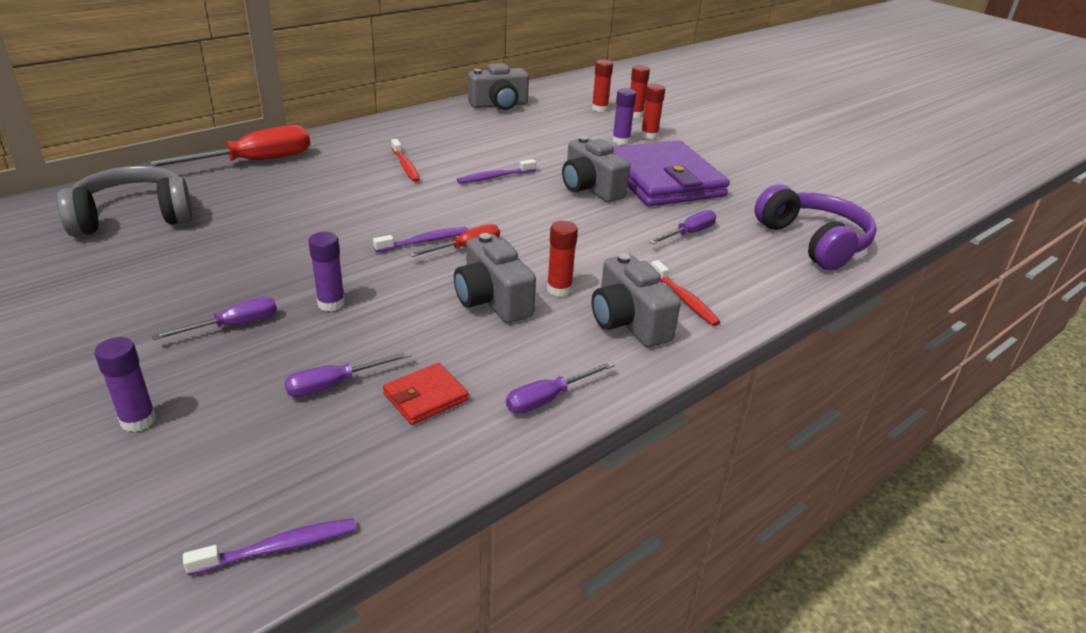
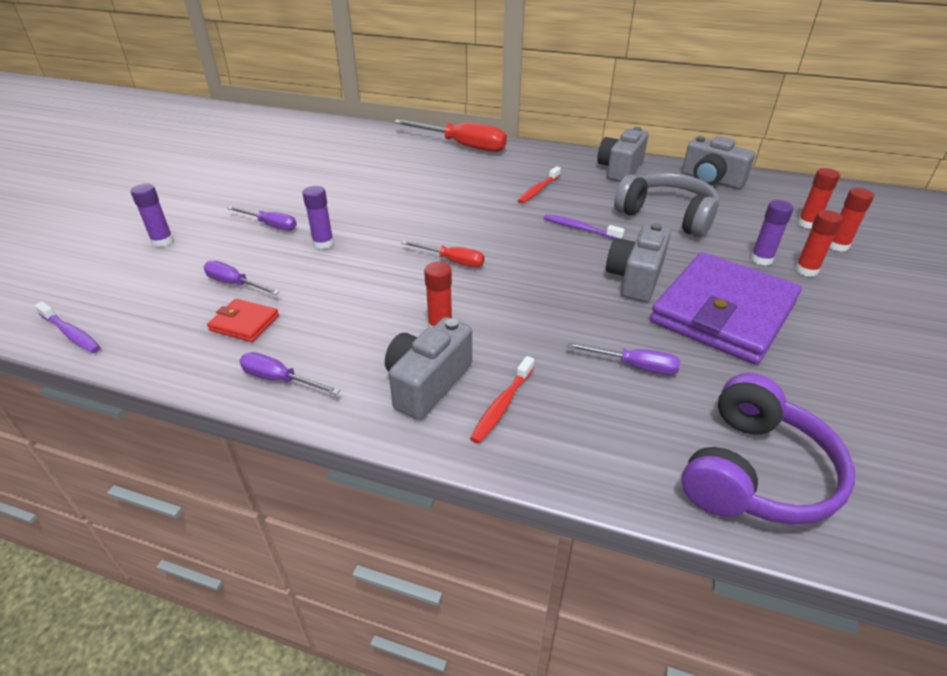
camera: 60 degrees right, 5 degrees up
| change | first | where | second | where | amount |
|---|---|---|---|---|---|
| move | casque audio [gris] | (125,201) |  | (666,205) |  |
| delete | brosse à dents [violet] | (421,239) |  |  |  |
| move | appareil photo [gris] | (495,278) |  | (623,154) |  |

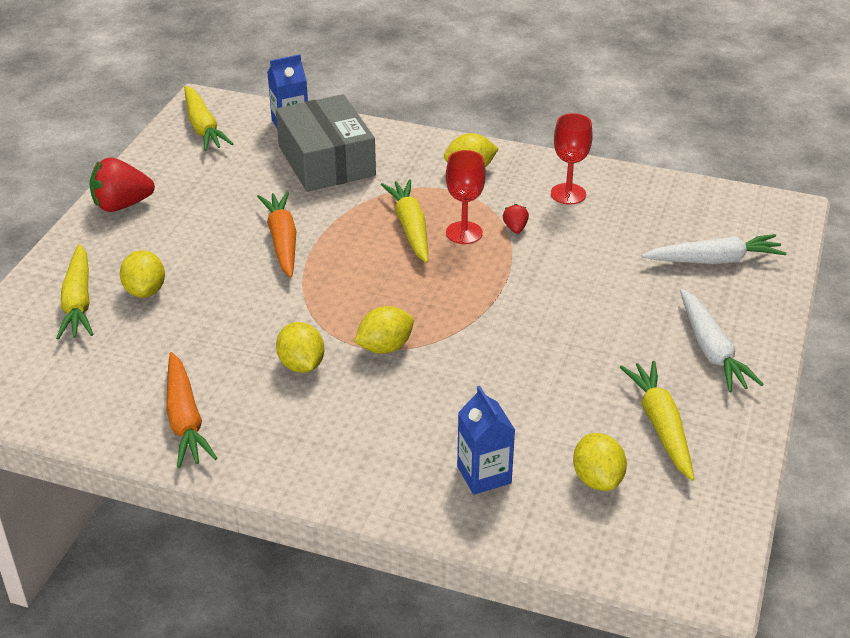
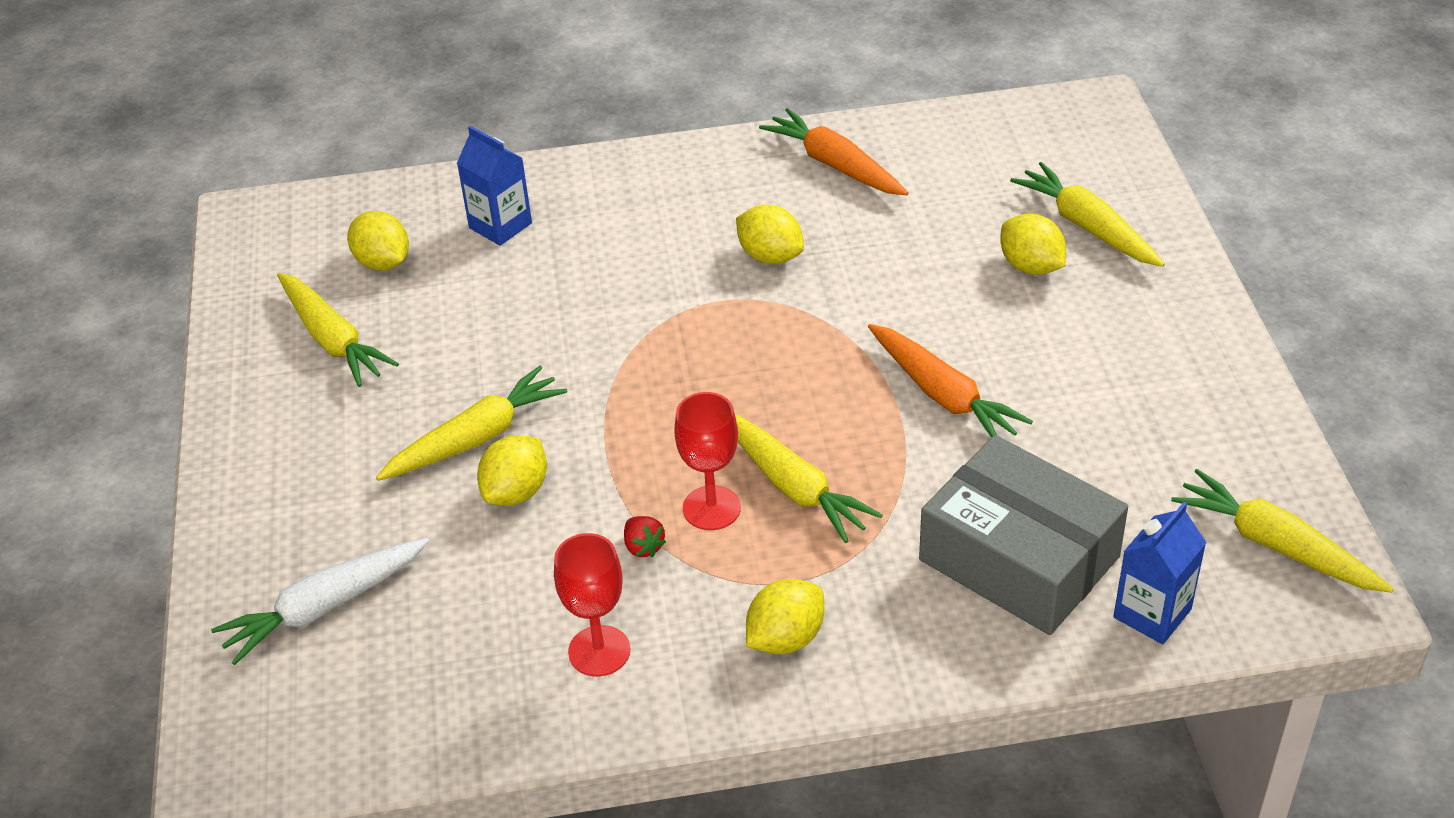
camera: 155 degrees right, 5 degrees up
| change | first | where | second | where | amount |
|---|---|---|---|---|---|
| delete | fraise [rouge] | (122,184) |  |  |  |
| move | citron [jaune] | (384,330) |  | (512,470) |  |
| delete | carotte [blanc] | (722,340) |  |  |  |
| insert |  |  | carotte [jaune] | (471,423) |  |

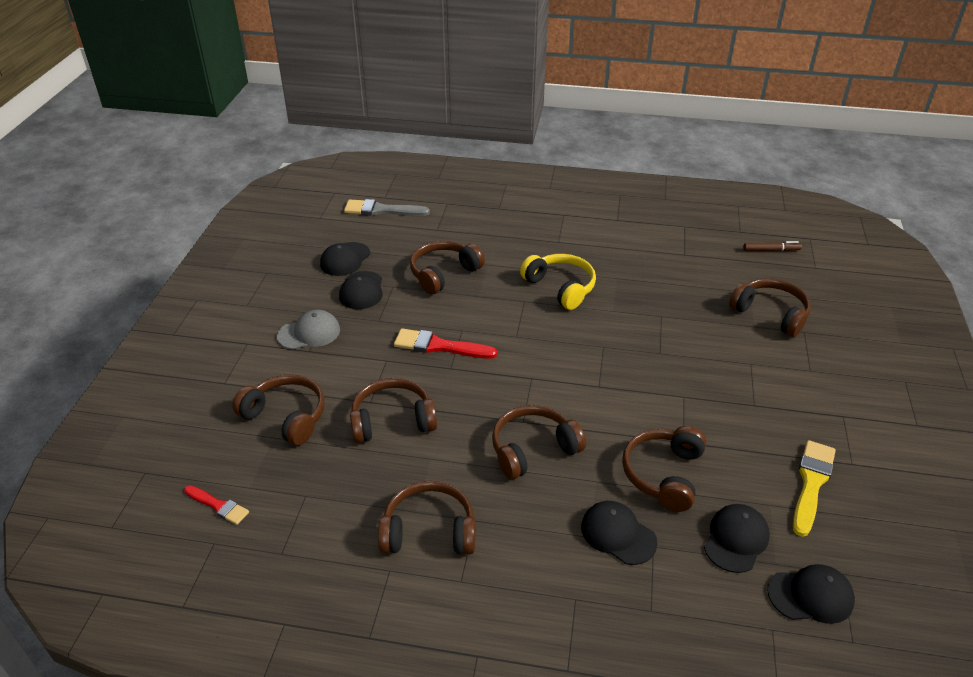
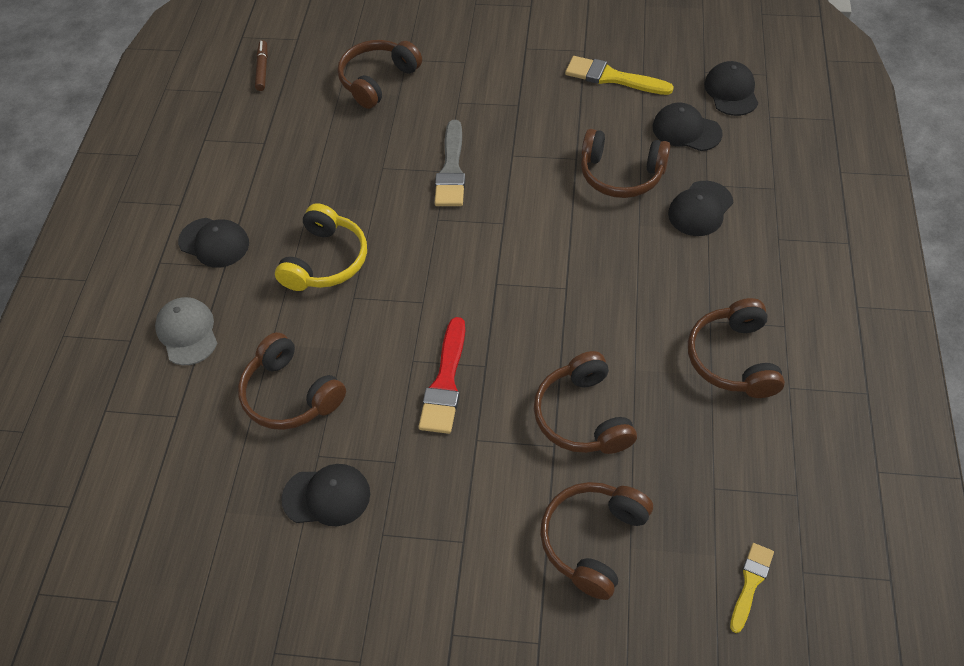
camera: 90 degrees left, 15 degrees up
| change | first | where | second | where | amount |
|---|---|---|---|---|---|
| recolor | pinceau [rouge] | (216,505) | pinceau [jaune] | (752,588) |  |
| move | casquette [gris] | (308,330) |  | (186,331) |  |
| move | casquette [noir] | (345,259) |  | (213,243) |  |
| move | pinceau [gris] | (387,207) |  | (450,163) |  |
| delete | casque audio [marron] | (539,442) |  |  |  |
| rotate | casque audio [jaune] | (558,282) |  | (321,247) | 150 degrees clockwise |

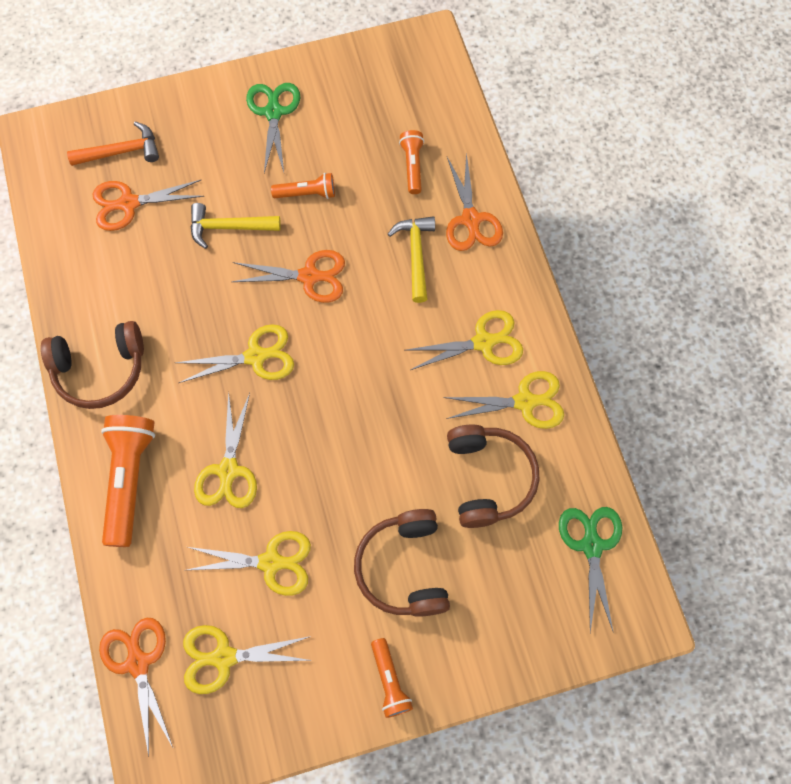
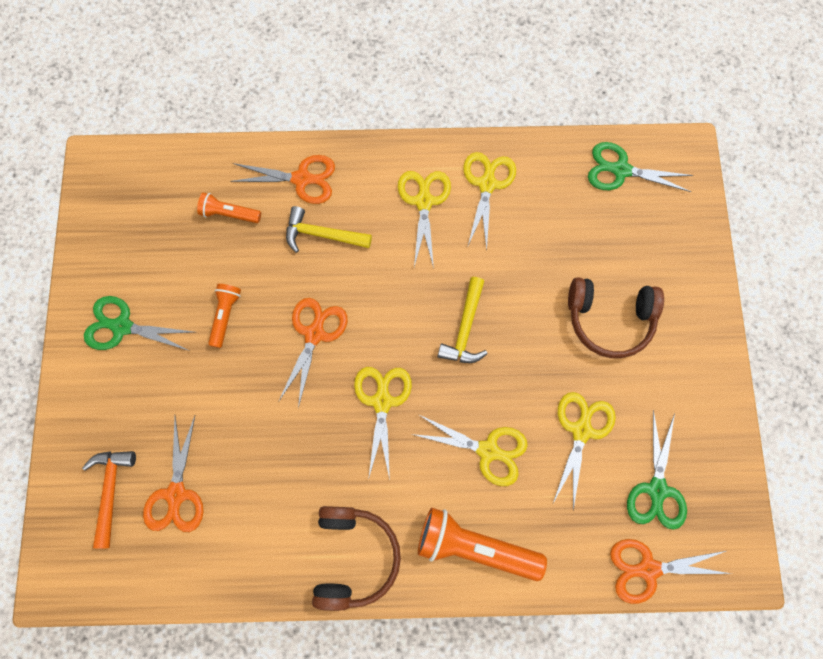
camera: 75 degrees left, 5 degrees up
| change | first | where | second | where | amount |
|---|---|---|---|---|---|
| recolor | ciseaux [jaune] | (248,659) | ciseaux [vert] | (657,470) |  |
| move | marteau [jaune] | (235,226) |  | (462,320) |  |
| delete | lampe de poche [orange] | (392,678) |  |  |  |
| delete | casque audio [marron] | (493,476) |  |  |  |

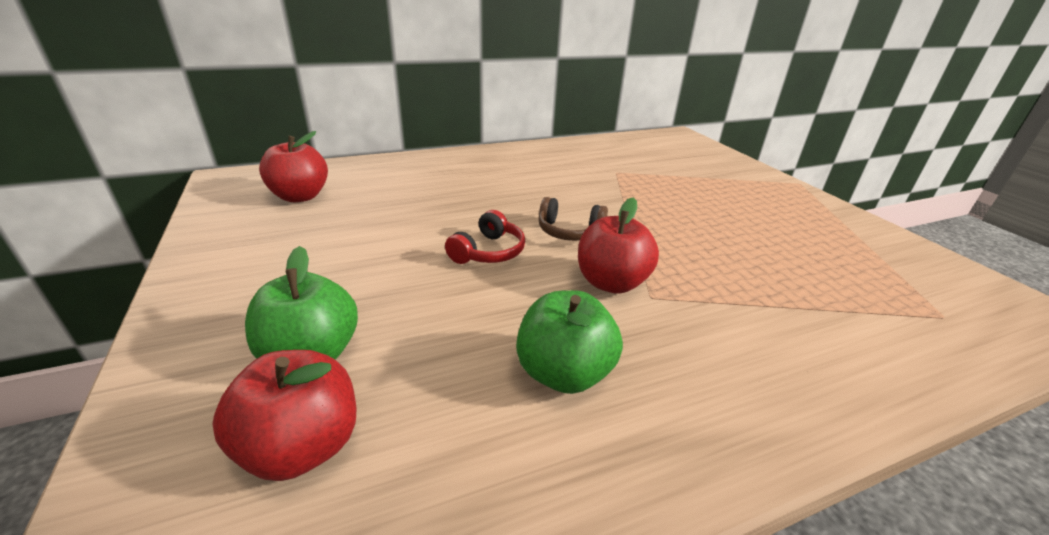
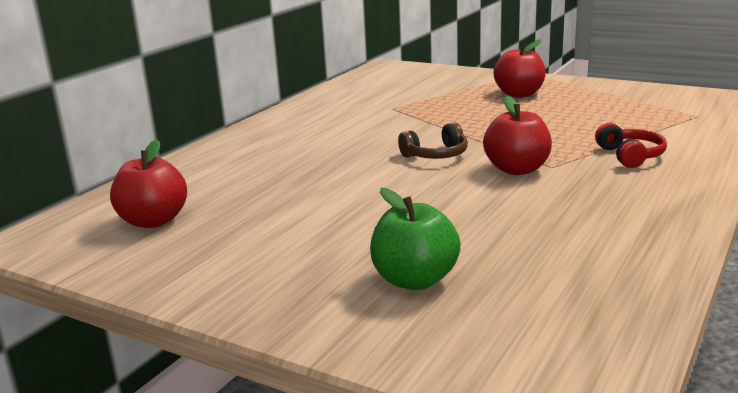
camera: 35 degrees left, 10 degrees down
| change | first | where | second | where | amount |
|---|---|---|---|---|---|
| move | pomme [rouge] | (284,415) |  | (519,68) |  |
| move | casque audio [rouge] | (485,237) |  | (631,145) |  |
| delete | pomme [vert] | (569,342) |  |  |  |

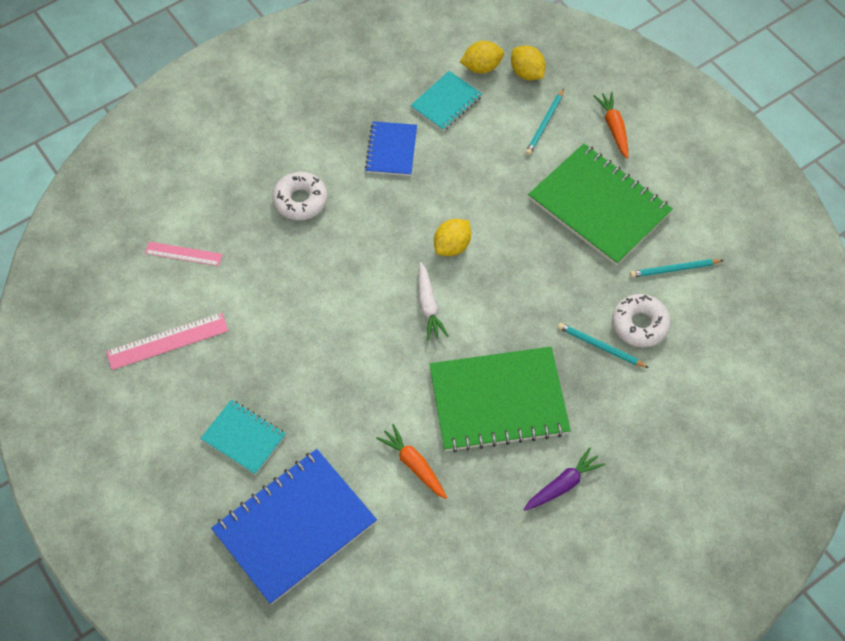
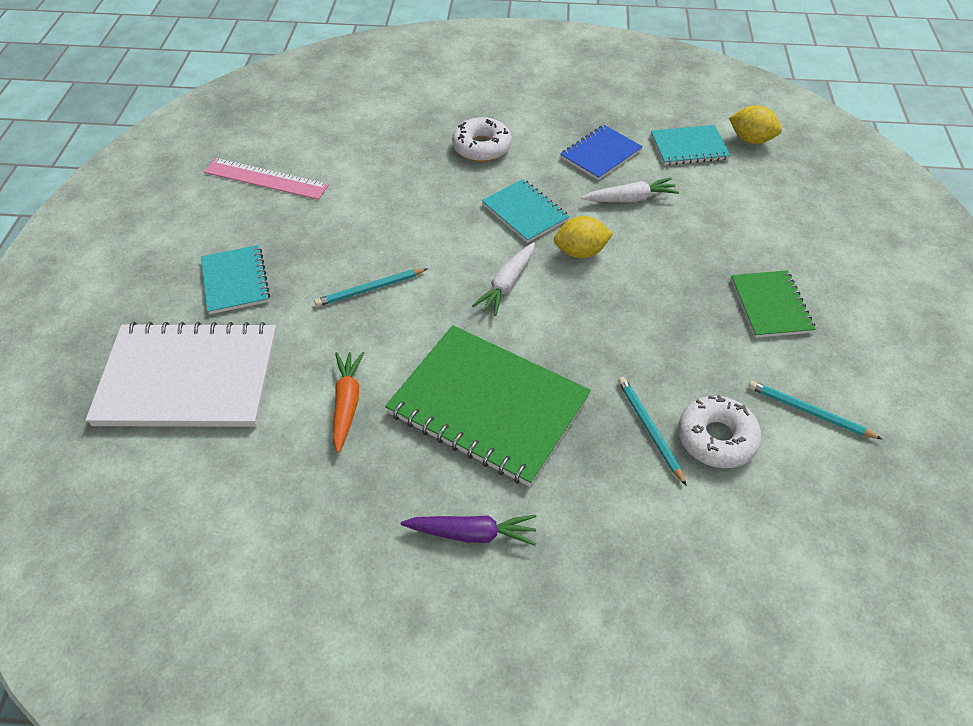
camera: 40 degrees right, 10 degrees down
| change | first | where | second | where | amount |
|---|---|---|---|---|---|
| delete | règle [rose] | (184,254) |  |  |  |
| recolor | carnet [bleu] | (294,527) | carnet [blanc] | (181,374) |  |
| delete | citron [jaune] | (528,62) |  |  |  |
| move | crayon [turquoise] | (545,122) |  | (371,287) |  |
| resize | carnet [vert] | (600,204) |  | (773,304) | x0.54 |
| delete | carotte [orange] | (611,125) |  |  |  |
| insert |  |  | carnet [turquoise] | (526,211) |  |
| insert |  |  | carotte [blanc] | (630,190) |  |

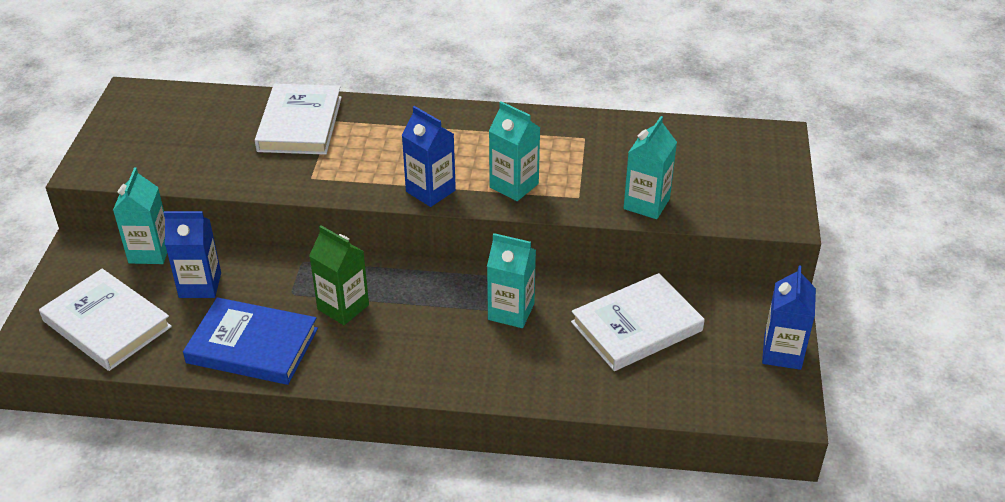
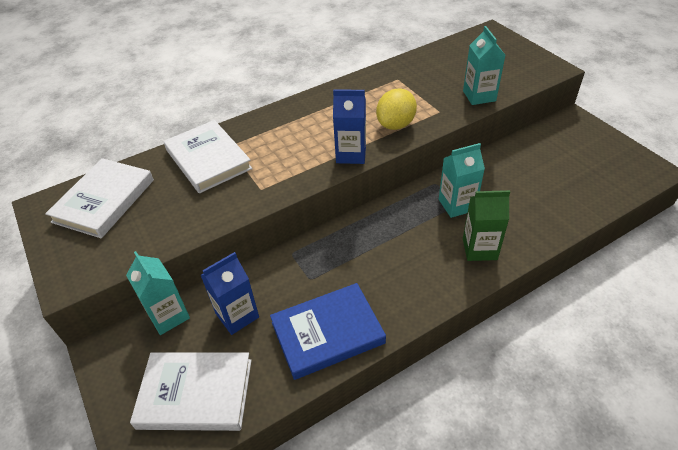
camera: 35 degrees left, 5 degrees up
| change | first | where | second | where | amount |
|---|---|---|---|---|---|
| move | brique de lait [vert] | (339,275) |  | (486,225) |  |
| replace | brique de lait [turquoise] | (514,151) | citron [jaune] | (396,109) |  |
| move | livre [blanc] | (638,322) |  | (99,198) |  |
| delete | brique de lait [bleu] | (789,318) |  |  |  |

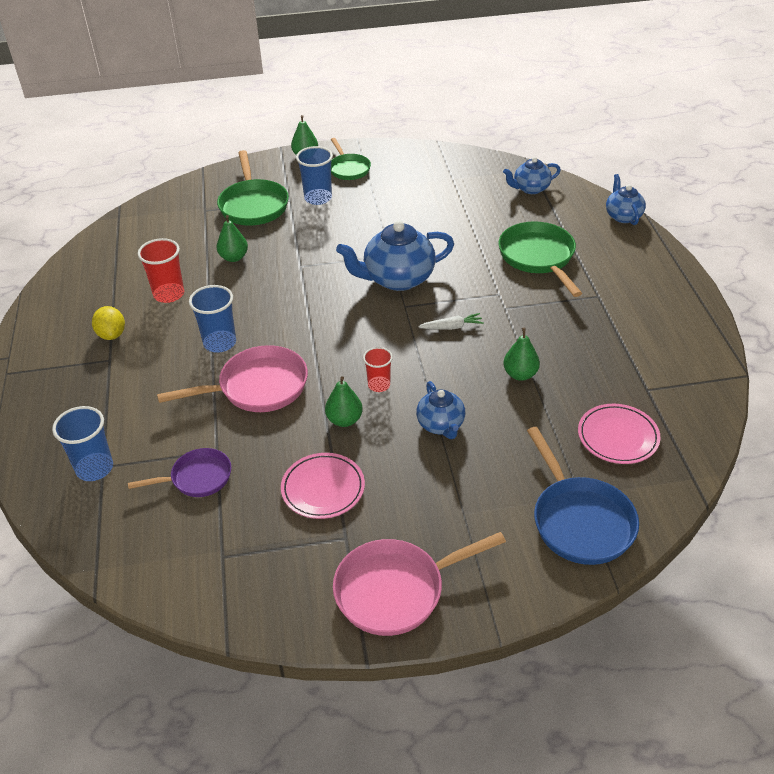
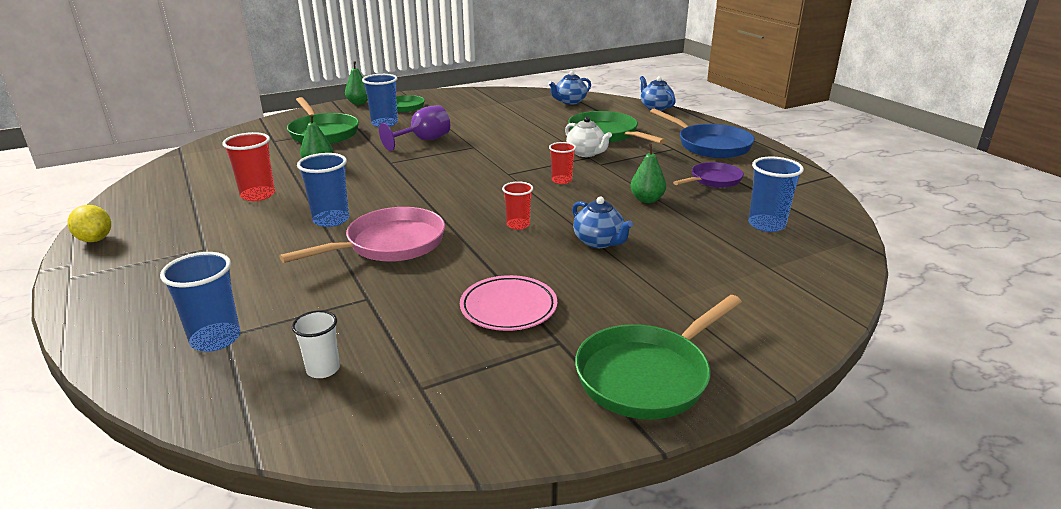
camera: 20 degrees left, 15 degrees down
| change | first | where | second | where | amount |
|---|---|---|---|---|---|
| move | citron [jaune] | (108,323) |  | (89,223) |  |
| move | poêle [violet] | (179,472) |  | (708,175) |  |
| delete | poire [vert] | (344,401) |  |  |  |
| recolor | poêle [rose] | (419,584) | poêle [vert] | (658,357) |  |
| delete | théière [bleu] | (395,255) |  |  |  |
| replace | carotte [blanc] | (451,321) | gobelet [rouge] | (562,163) |  |
| move | poêle [bleu] | (583,496) |  | (702,133) |  |
| replace | assiette [rose] | (619,434) | gobelet [bleu] | (776,194) |  |
| insert |  |  | gobelet [blanc] | (316,344) |  |
| insert |  |  | verre à pied [violet] | (414,128) |  |
| insert |  |  | théière [blanc] | (588,137) |  |

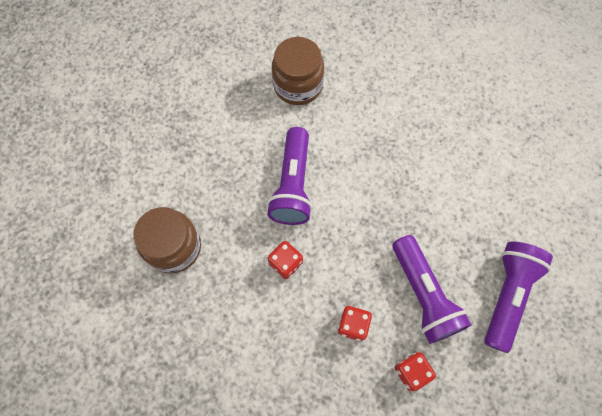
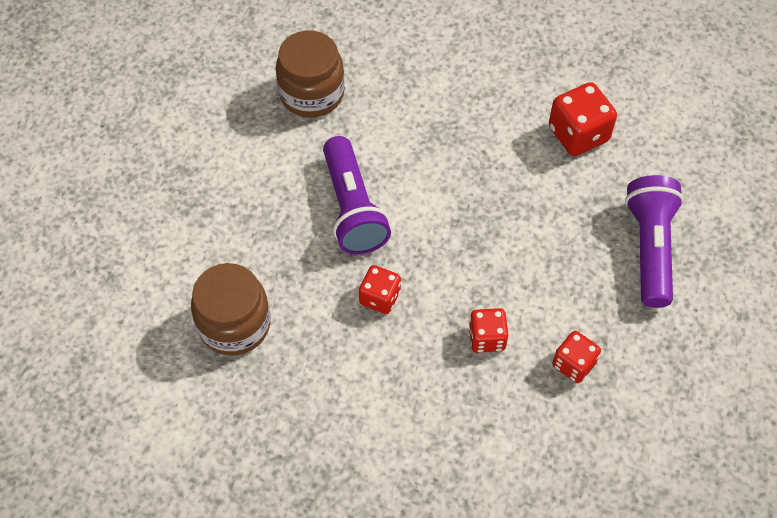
camera: 20 degrees left, 10 degrees down
| change | first | where | second | where | amount |
|---|---|---|---|---|---|
| delete | lampe de poche [violet] | (432,289) |  |  |  |
| insert |  |  | dé [rouge] | (583,119) |  |

